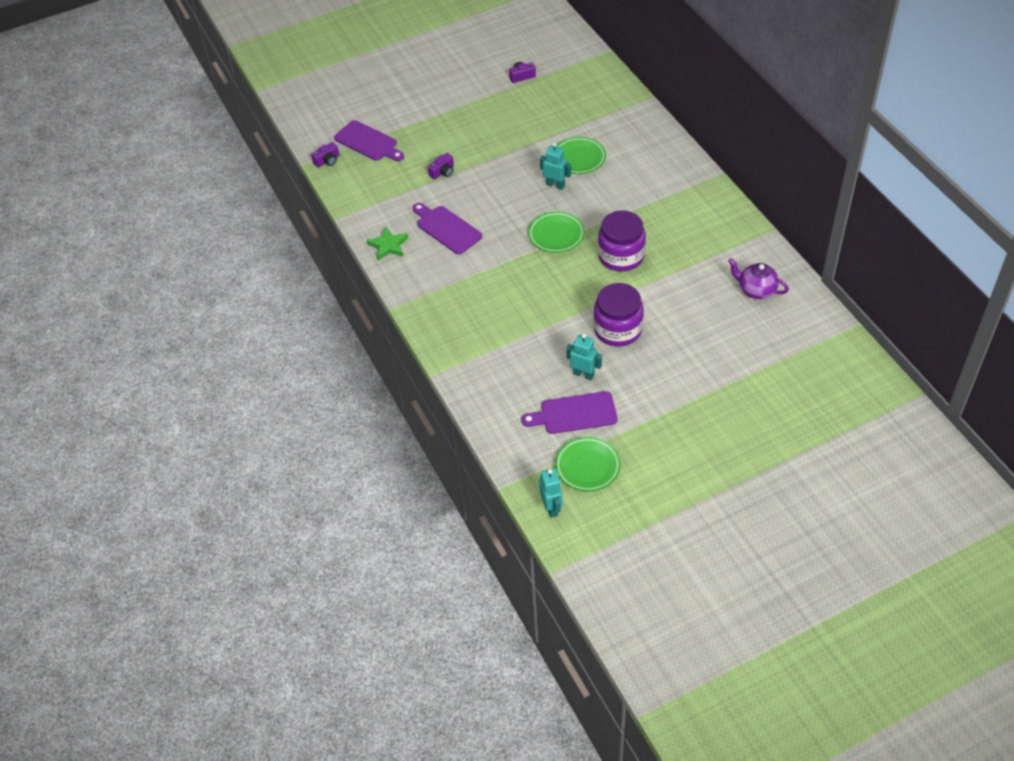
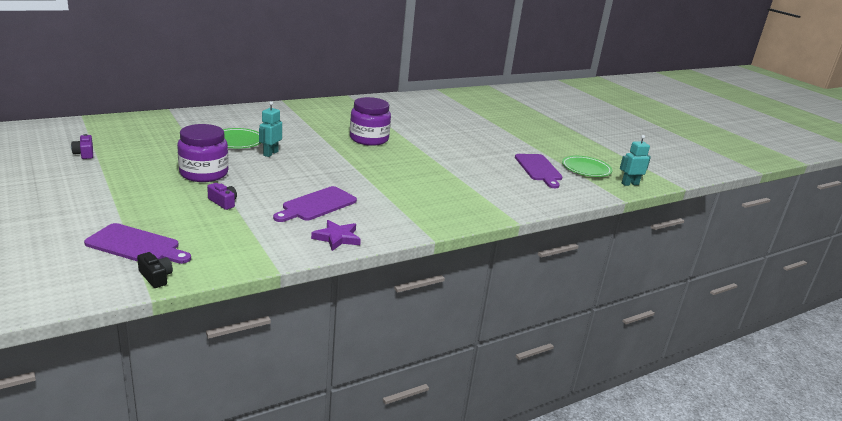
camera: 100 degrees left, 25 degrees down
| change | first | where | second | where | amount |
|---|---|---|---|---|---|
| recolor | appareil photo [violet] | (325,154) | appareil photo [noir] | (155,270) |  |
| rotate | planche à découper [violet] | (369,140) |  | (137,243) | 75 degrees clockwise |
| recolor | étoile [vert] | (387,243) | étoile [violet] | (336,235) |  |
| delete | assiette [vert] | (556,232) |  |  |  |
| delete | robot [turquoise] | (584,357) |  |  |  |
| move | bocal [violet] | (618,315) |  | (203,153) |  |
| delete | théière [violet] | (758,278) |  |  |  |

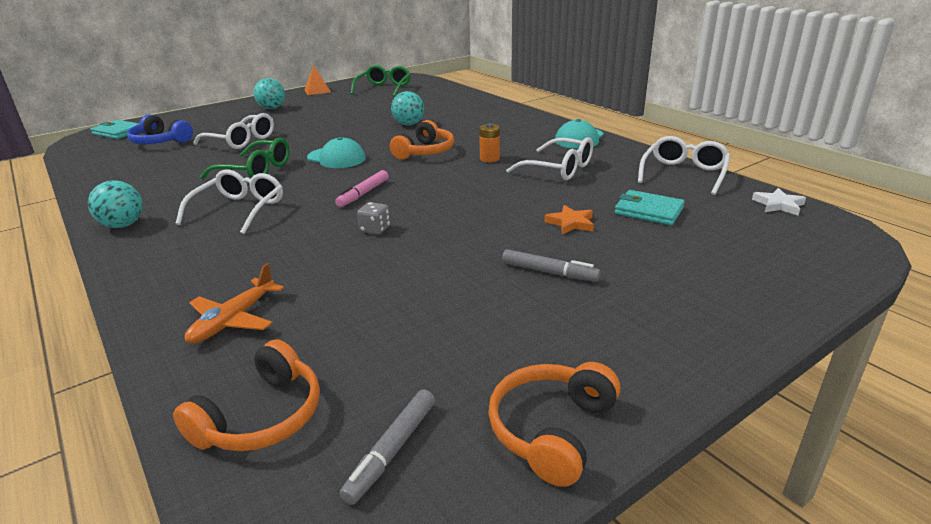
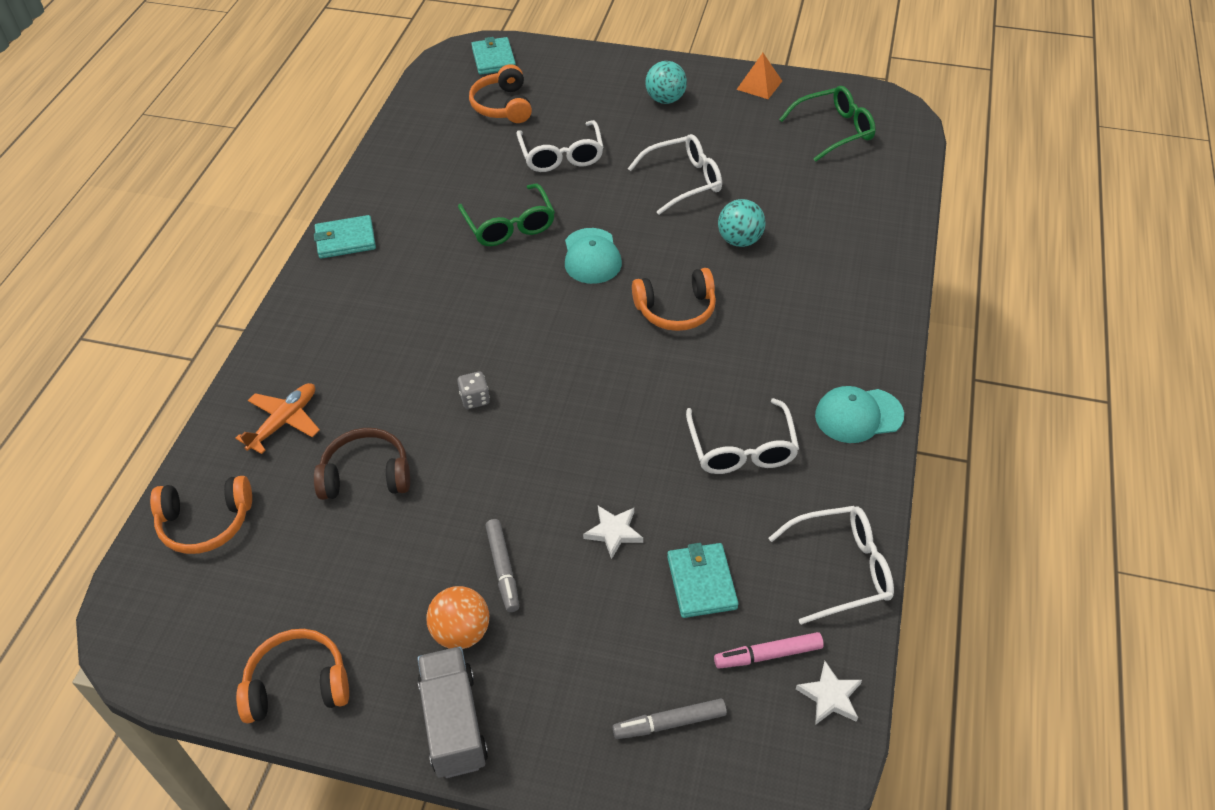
camera: 50 degrees right, 20 degrees up
| change | first | where | second | where | amount |
|---|---|---|---|---|---|
| replace | balle [turquoise] | (115,204) | portefeuille [turquoise] | (345,237) |  |
| recolor | casque audio [bleu] | (160,129) | casque audio [orange] | (500,93) |  |
| move | lunettes [blanc] | (229,201) |  | (675,174) |  |
| rotate | avion [orange] | (234,303) |  | (277,418) | 135 degrees clockwise |
| move | feutre [rose] | (361,188) |  | (769,650) |  |
| move | feutre [gris] | (387,447) |  | (670,718) |  |
| delete | pile [orange] | (489,142) |  |  |  |
| recolor | étoile [orange] | (569,220) | étoile [blanc] | (613,532) |  |
| insert |  |  | casque audio [marron] | (362,464) |  |
| insert |  |  | camion [gris] | (452,712) |  |
| insert |  |  | balle [orange] | (458,617) |  |

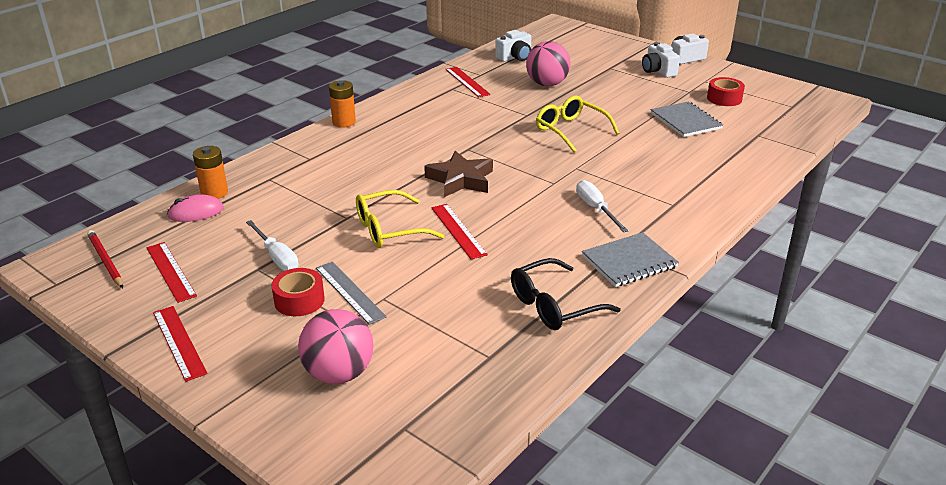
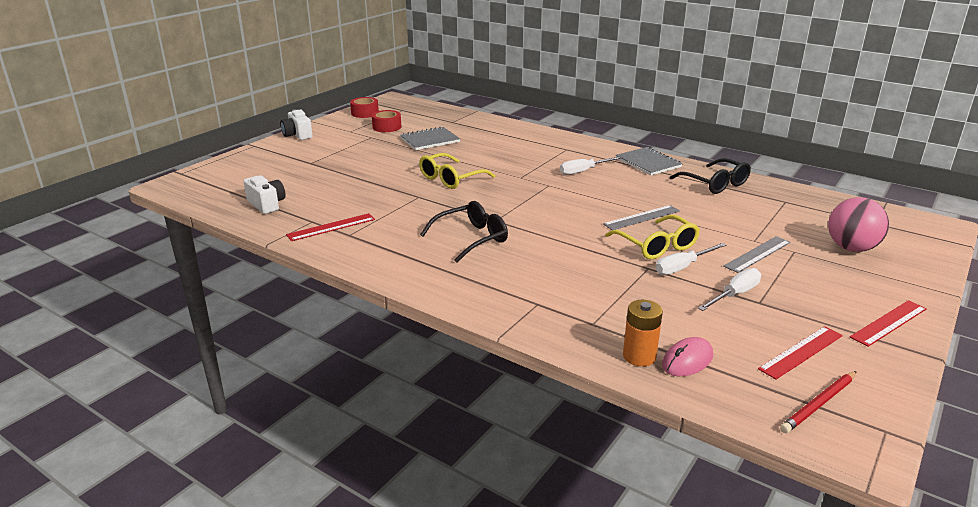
camera: 95 degrees left, 5 degrees down
| change | first | where | second | where | amount |
|---|---|---|---|---|---|
| rotate | souris [rose] | (195,208) |  | (687,356) | 75 degrees clockwise |
| move | ruban adhésif [rouge] | (298,292) |  | (364,107) |  |
| delete | pile [orange] | (342,104) |  |  |  |
| delete | étoile [marron] | (458,174) |  |  |  |
| recolor | règle [rouge] | (459,231) | règle [gris] | (641,217) |  |
| delete | balle [rose] | (548,63) |  |  |  |
| delete | appareil photo [blanc] | (661,60) |  |  |  |
| insert |  |  | lunettes [noir] | (464,232) |  |
| insert |  |  | tournevis [blanc] | (690,259) |  |

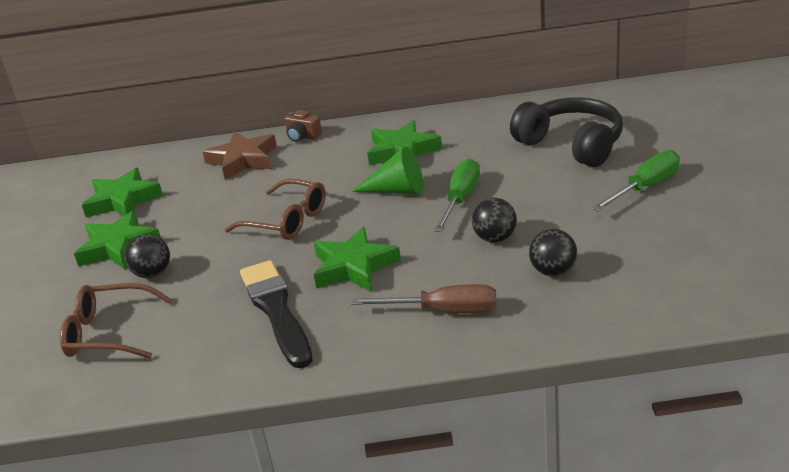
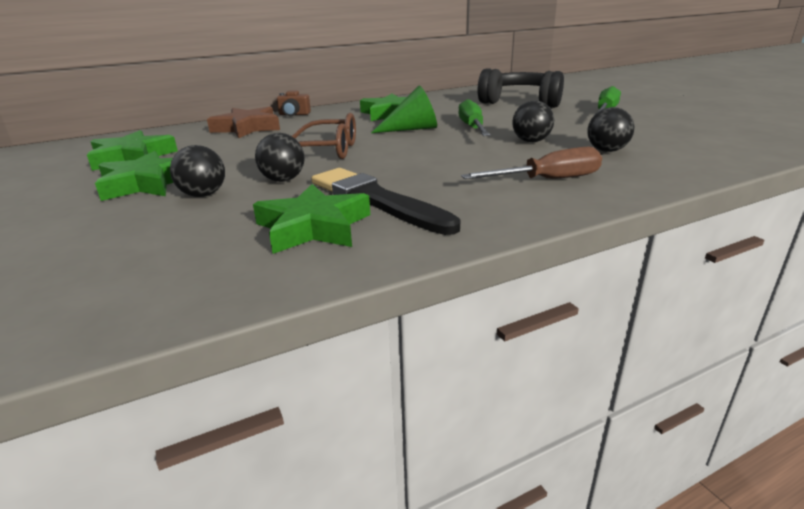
camera: 25 degrees left, 5 degrees down
| change | first | where | second | where | amount |
|---|---|---|---|---|---|
| delete | lunettes [marron] | (116,321) |  |  |  |
| move | étoile [vert] | (357,259) |  | (311,219) |  |
| insert |  |  | balle [noir] | (280,157) |  |

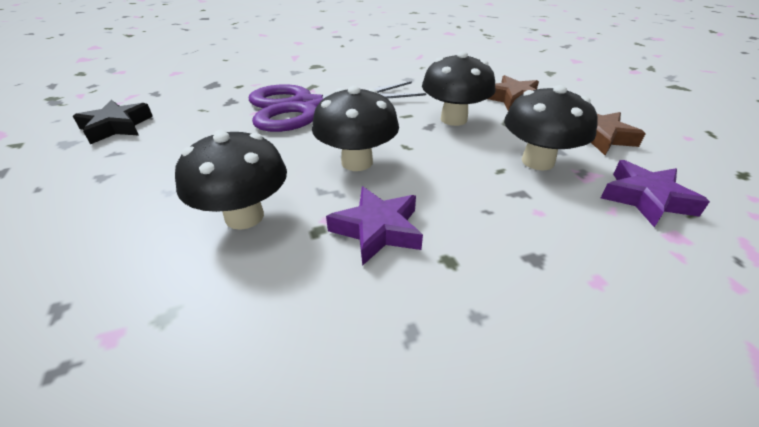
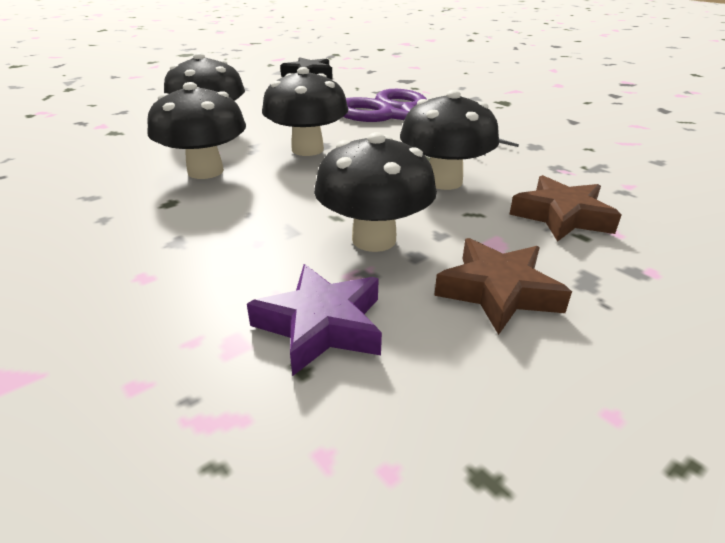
camera: 70 degrees right, 5 degrees down
| change | first | where | second | where | amount |
|---|---|---|---|---|---|
| replace | étoile [violet] | (374,226) | champignon [noir] | (196,130) |  |

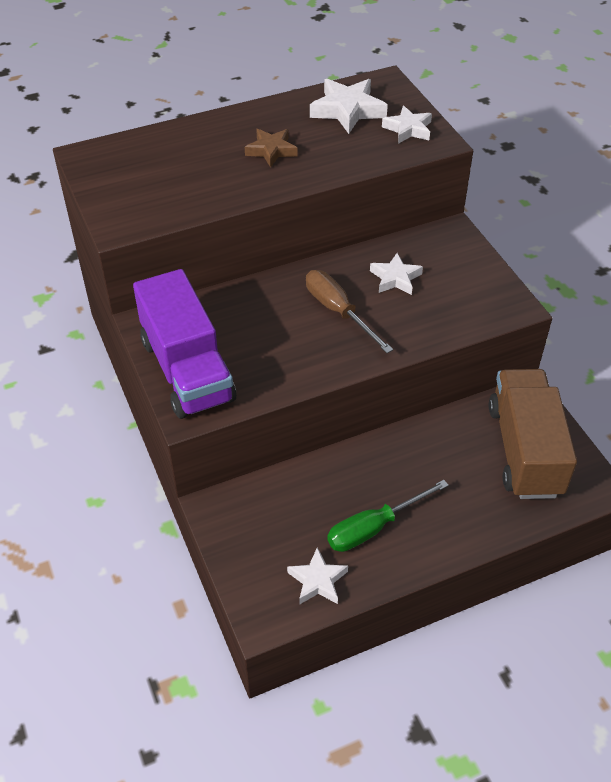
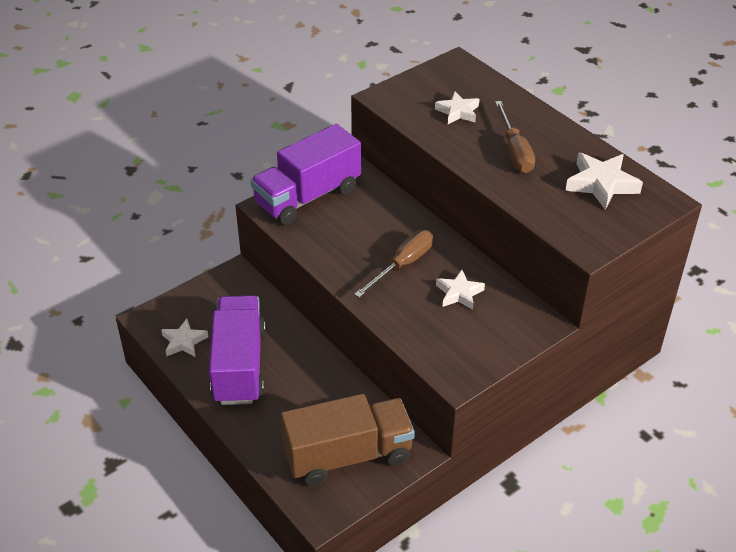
camera: 75 degrees right, 5 degrees down
| change | first | where | second | where | amount |
|---|---|---|---|---|---|
| replace | étoile [marron] | (271,148) | tournevis [marron] | (515,137) |  |
| replace | tournevis [vert] | (388,516) | camion [violet] | (237,350) |  |
| move | étoile [blanc] | (407,125) |  | (457,107) |  |

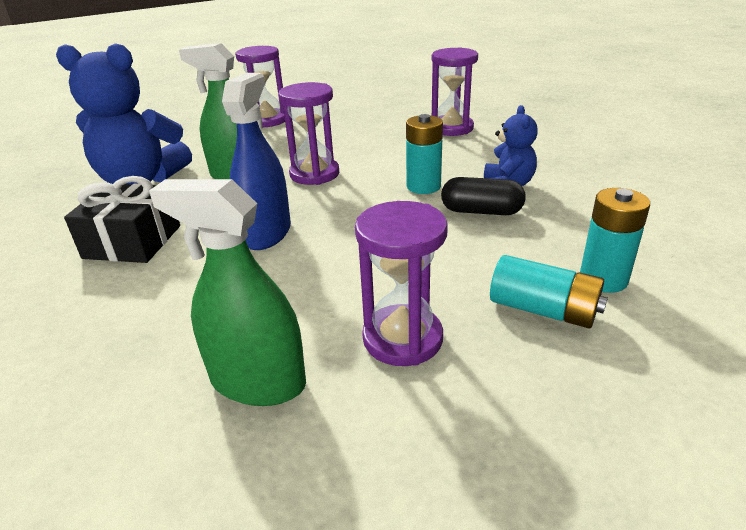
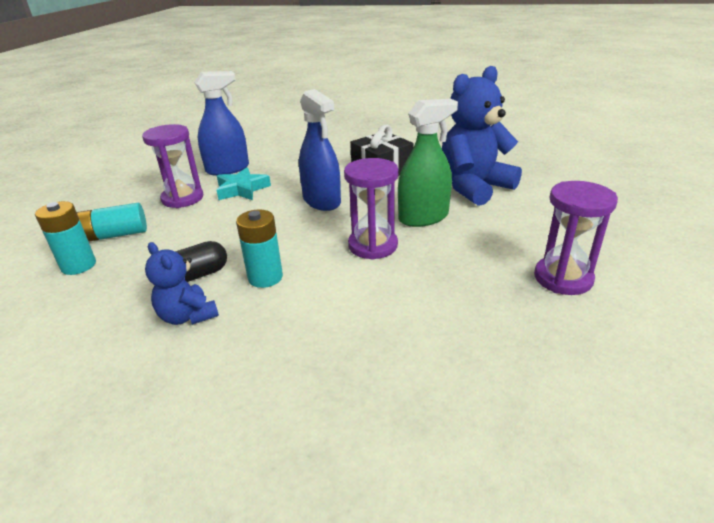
camera: 135 degrees right, 0 degrees up
| change | first | where | second | where | amount |
|---|---|---|---|---|---|
| recolor | vaporisateur [vert] | (227,292) | vaporisateur [bleu] | (221,123) |  |
| delete | sablier [violet] | (455,91) |  |  |  |
| insert |  |  | étoile [turquoise] | (243,183) |  |

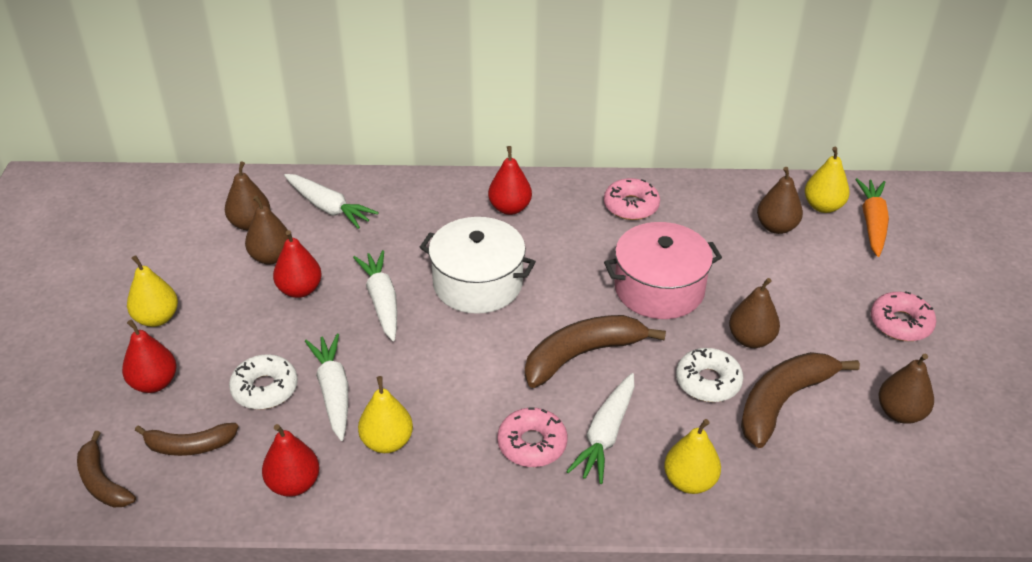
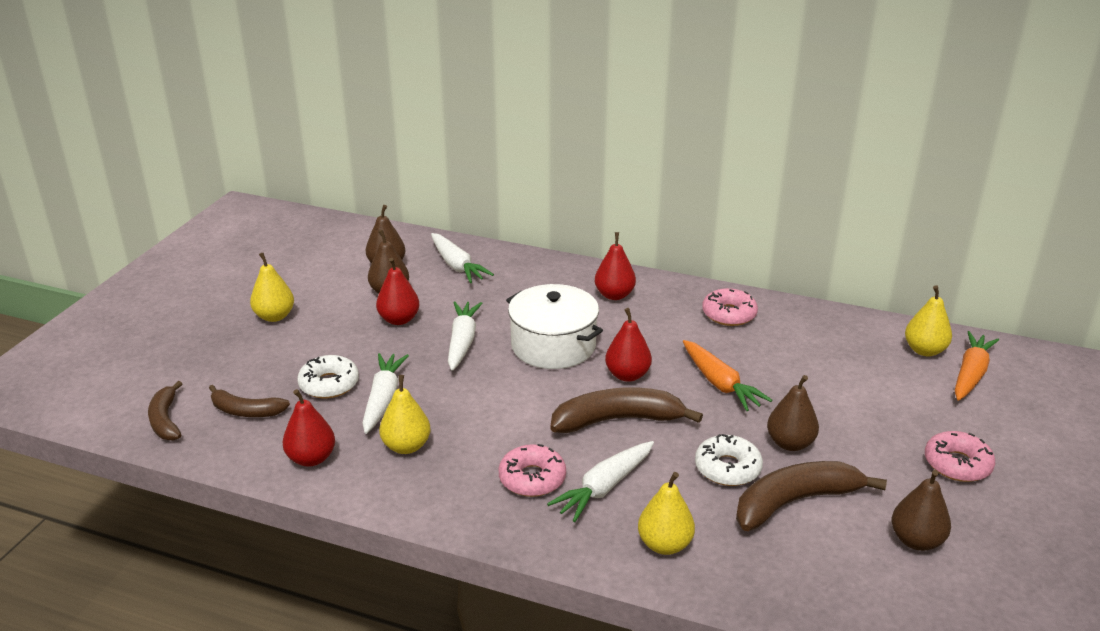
camera: 20 degrees right, 10 degrees down
| change | first | where | second | where | amount |
|---|---|---|---|---|---|
| move | poire [rouge] | (149,356) |  | (628,345) |  |
| replace | marmite [rose] | (663,270) | carotte [orange] | (727,375) |  |
| delete | poire [marron] | (780,200) |  |  |  |

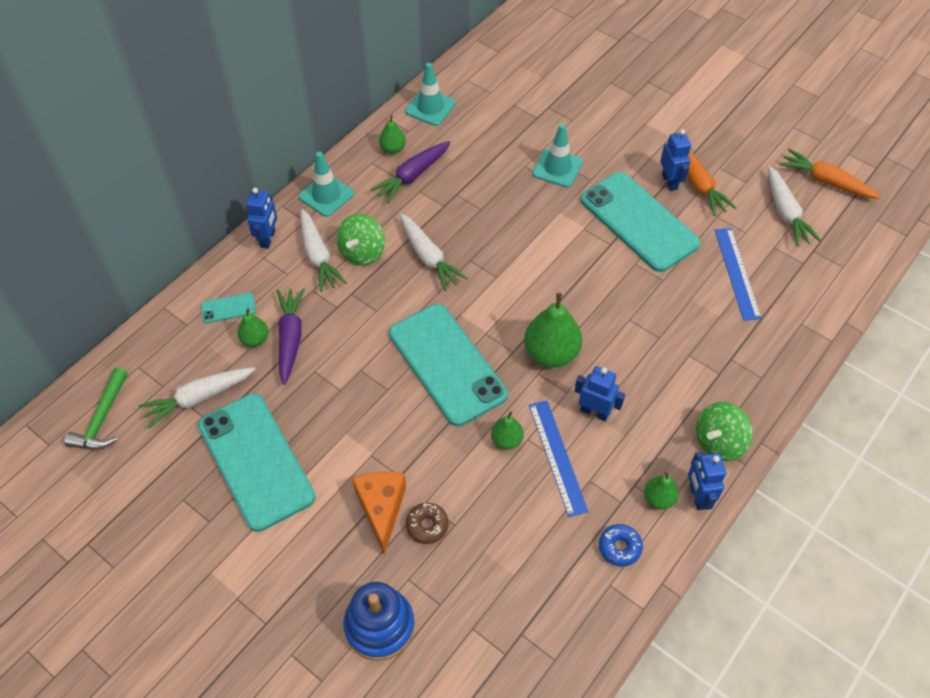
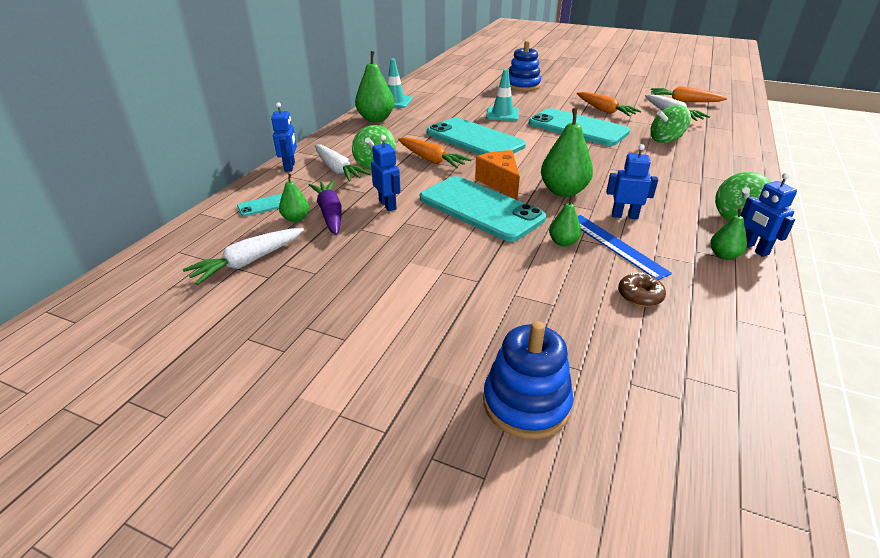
camera: 15 degrees left, 20 degrees down
| change | first | where | second | where | amount |
|---|---|---|---|---|---|
| delete | marteau [vert] | (96,409) |  |  |  |
| move | téléphone [turquoise] | (256,462) |  | (476,136) |  |
| delete | cône de chantier [turquoise] | (326,184) |  |  |  |
| move | fromage [orange] | (379,513) |  | (497,175) |  |
| delete | carotte [violet] | (410,172) |  |  |  |
| resize | poire [vert] | (392,134) |  | (374,86) | x1.86 |
| recolor | carotte [blanc] | (434,252) | carotte [orange] | (435,152) |  |
| move | beignet [marron] | (427,523) |  | (642,289) |  |
| delete | beignet [bleu] | (621,545) |  |  |  |
| move | robot [bleu] | (675,160) |  | (386,173) |  |
| replace | règle [bleu] | (738,274) | toupie [vert] | (670,124) |  |
| insert |  |  | jouet à empiler [bleu] | (525,66) |  |

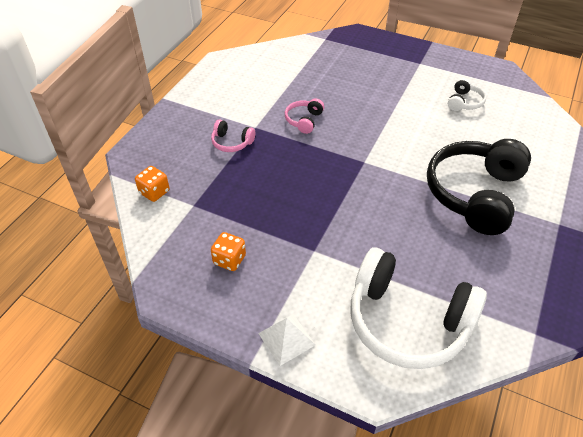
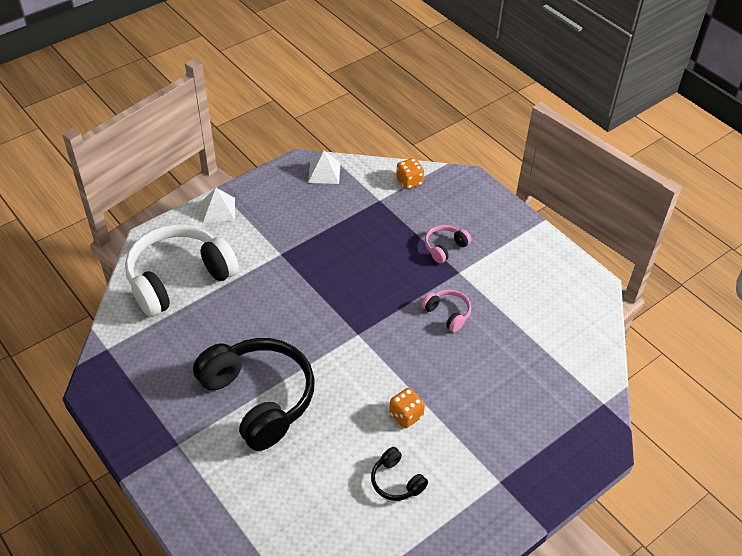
camera: 115 degrees right, 0 degrees up
| change | first | where | second | where | amount |
|---|---|---|---|---|---|
| move | dé [orange] | (228,251) |  | (407,408) |  |
| recolor | casque audio [blanc] | (467,94) | casque audio [noir] | (399,474) |  |
| insert |  |  | pyramide [blanc] | (324,167) |  |

